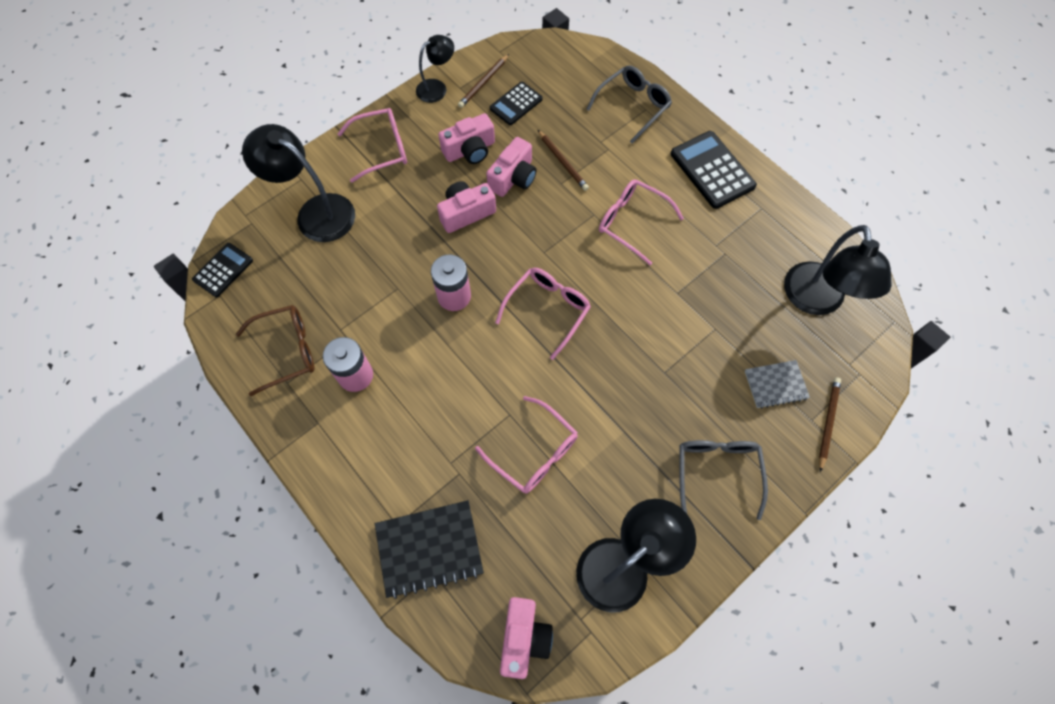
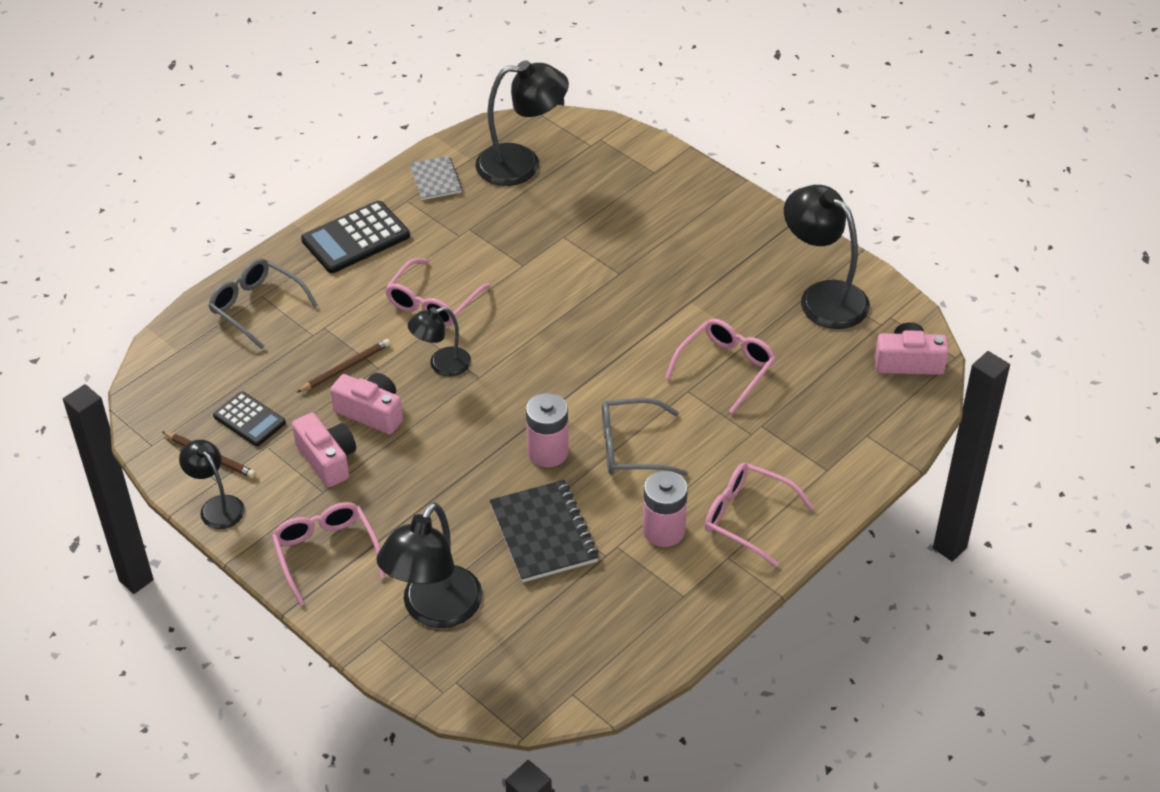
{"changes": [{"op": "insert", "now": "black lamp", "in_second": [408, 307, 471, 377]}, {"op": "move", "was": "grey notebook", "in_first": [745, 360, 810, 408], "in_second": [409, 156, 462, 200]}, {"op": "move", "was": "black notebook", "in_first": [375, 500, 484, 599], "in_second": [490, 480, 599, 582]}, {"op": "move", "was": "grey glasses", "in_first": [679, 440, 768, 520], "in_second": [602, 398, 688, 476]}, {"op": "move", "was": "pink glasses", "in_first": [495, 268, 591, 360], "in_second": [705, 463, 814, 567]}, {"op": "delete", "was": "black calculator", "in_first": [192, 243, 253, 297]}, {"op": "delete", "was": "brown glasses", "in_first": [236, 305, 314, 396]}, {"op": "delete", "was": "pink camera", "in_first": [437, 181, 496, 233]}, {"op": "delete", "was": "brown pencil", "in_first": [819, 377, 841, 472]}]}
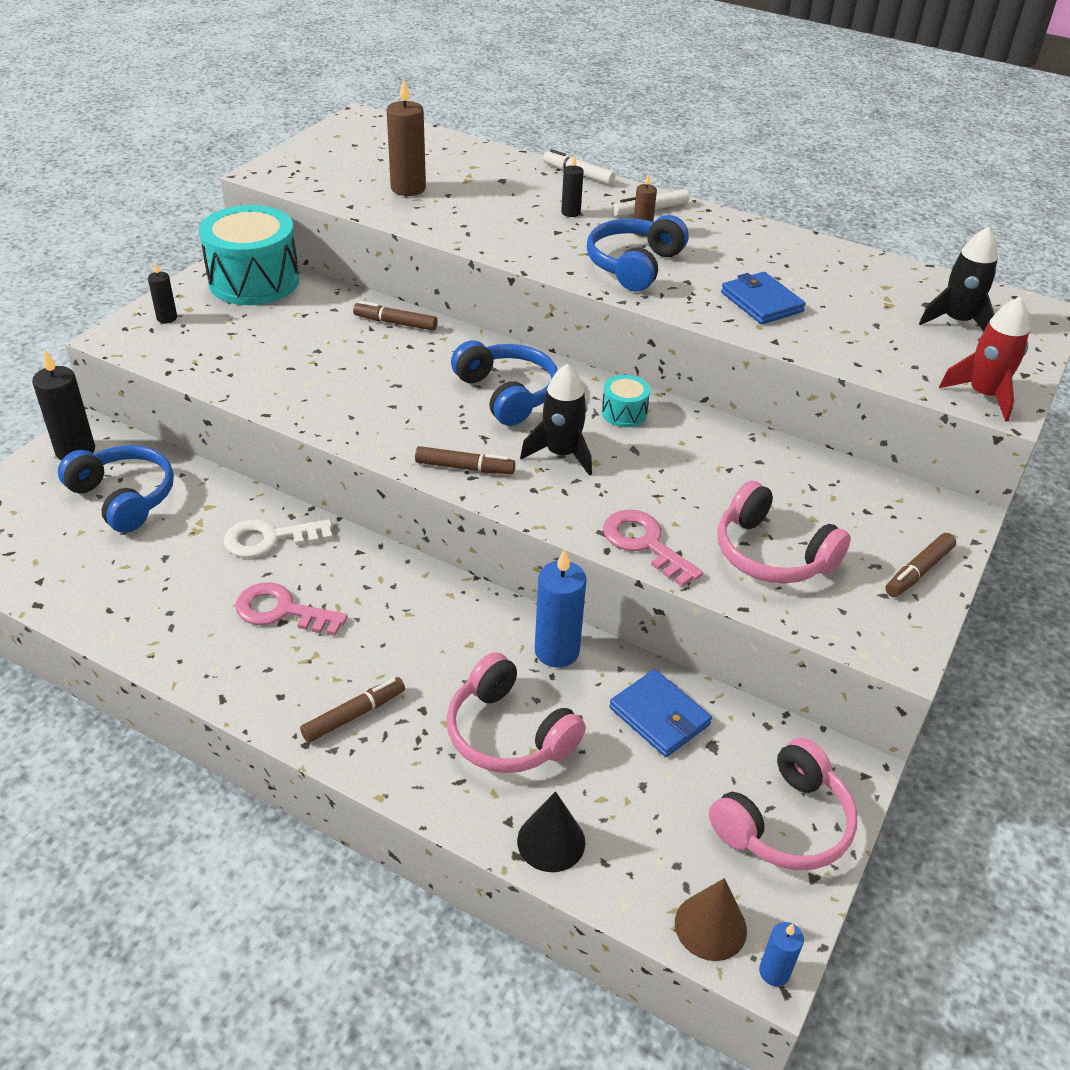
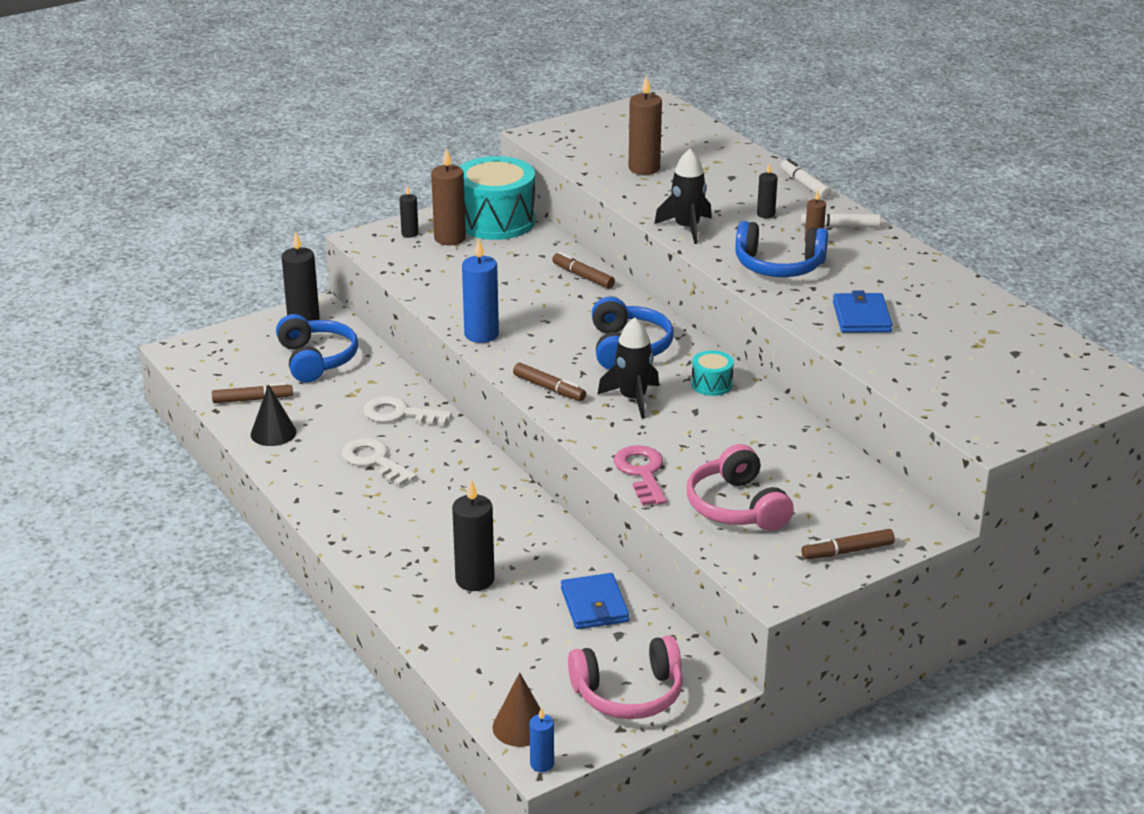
{"changes": [{"op": "move", "was": "brown marker", "in_first": [300, 677, 405, 743], "in_second": [212, 383, 293, 403]}, {"op": "move", "was": "black cone", "in_first": [517, 791, 585, 872], "in_second": [251, 384, 297, 446]}, {"op": "recolor", "was": "pink key", "now": "white key", "in_first": [235, 582, 348, 636], "in_second": [342, 438, 417, 486]}, {"op": "insert", "now": "brown candle", "in_second": [431, 147, 466, 245]}, {"op": "replace", "was": "pink headphones", "now": "black candle", "in_first": [447, 652, 586, 773], "in_second": [452, 479, 495, 591]}, {"op": "move", "was": "blue candle", "in_first": [535, 548, 586, 668], "in_second": [462, 238, 499, 343]}, {"op": "move", "was": "black rocket", "in_first": [919, 227, 998, 331], "in_second": [654, 149, 712, 244]}, {"op": "rotate", "was": "blue headphones", "in_first": [587, 215, 689, 292], "in_second": [735, 221, 828, 277], "clockwise": -135}, {"op": "delete", "was": "red rocket", "in_first": [939, 297, 1030, 422]}]}
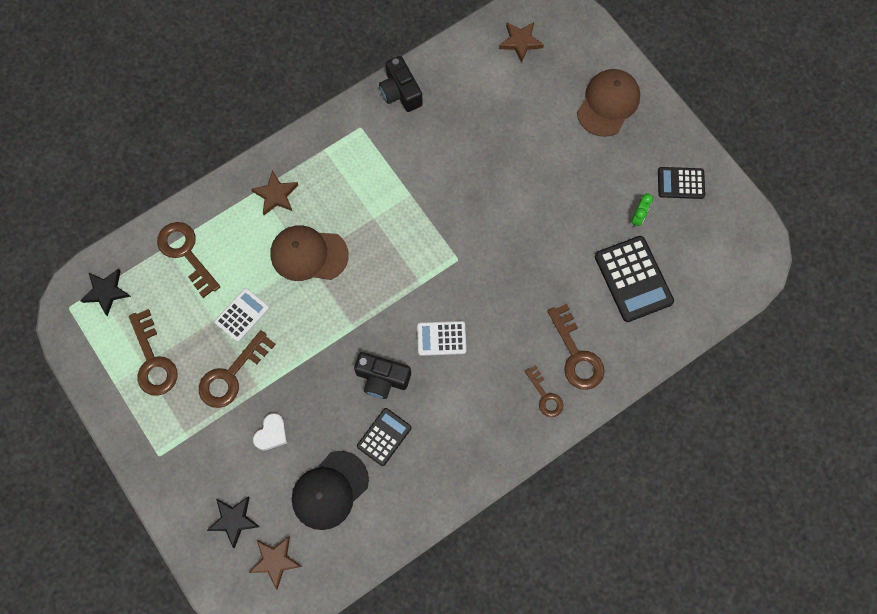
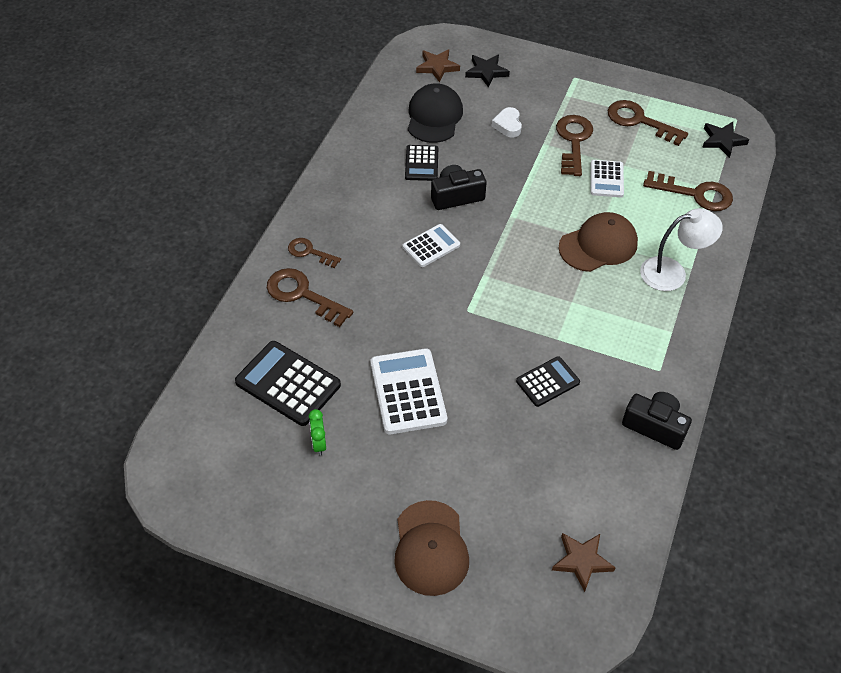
{"changes": [{"op": "insert", "now": "white calculator", "in_second": [370, 349, 447, 434]}, {"op": "move", "was": "black calculator", "in_first": [658, 167, 705, 199], "in_second": [516, 356, 580, 407]}, {"op": "replace", "was": "brown star", "now": "white lamp", "in_first": [251, 170, 298, 215], "in_second": [640, 208, 723, 291]}]}
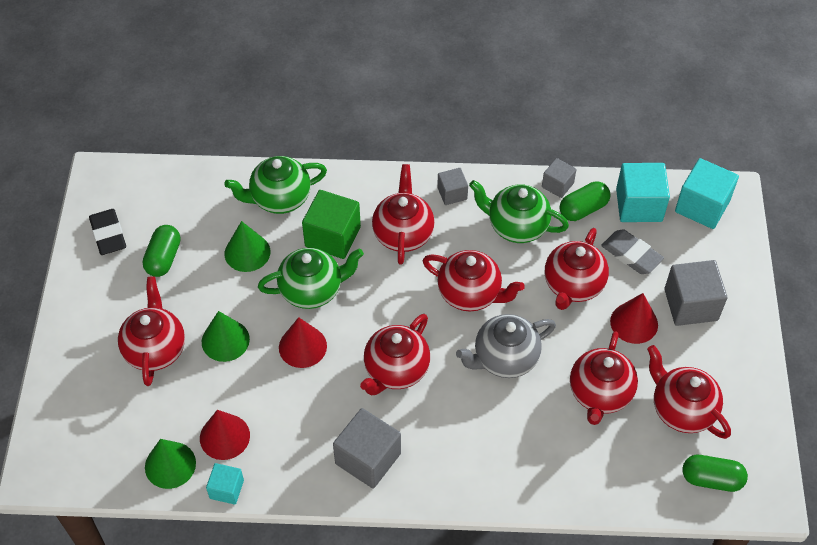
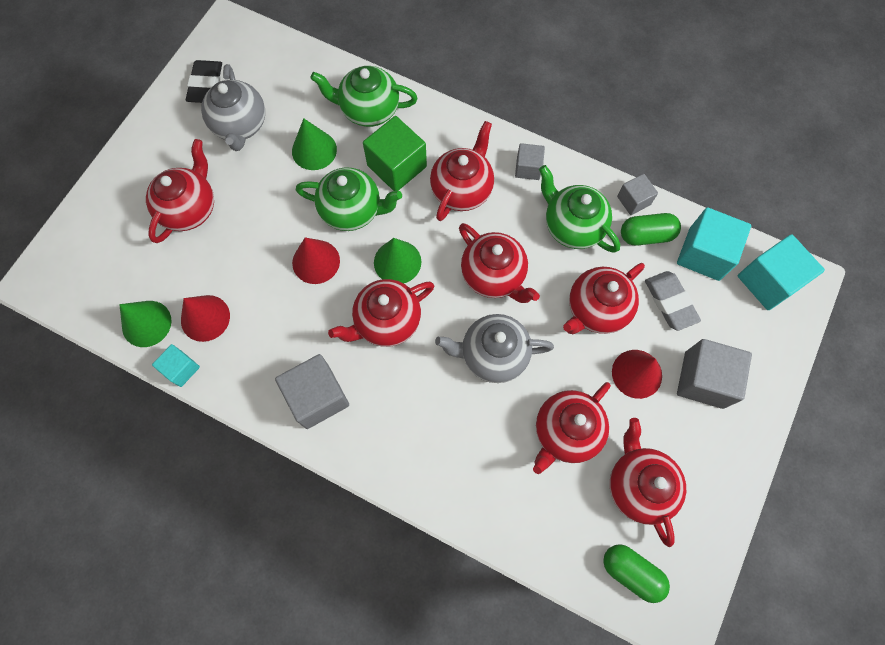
{"changes": [{"op": "replace", "was": "green capsule", "now": "grey teapot", "in_first": [143, 225, 180, 277], "in_second": [201, 64, 265, 151]}, {"op": "move", "was": "green cone", "in_first": [202, 311, 250, 362], "in_second": [374, 238, 421, 284]}]}
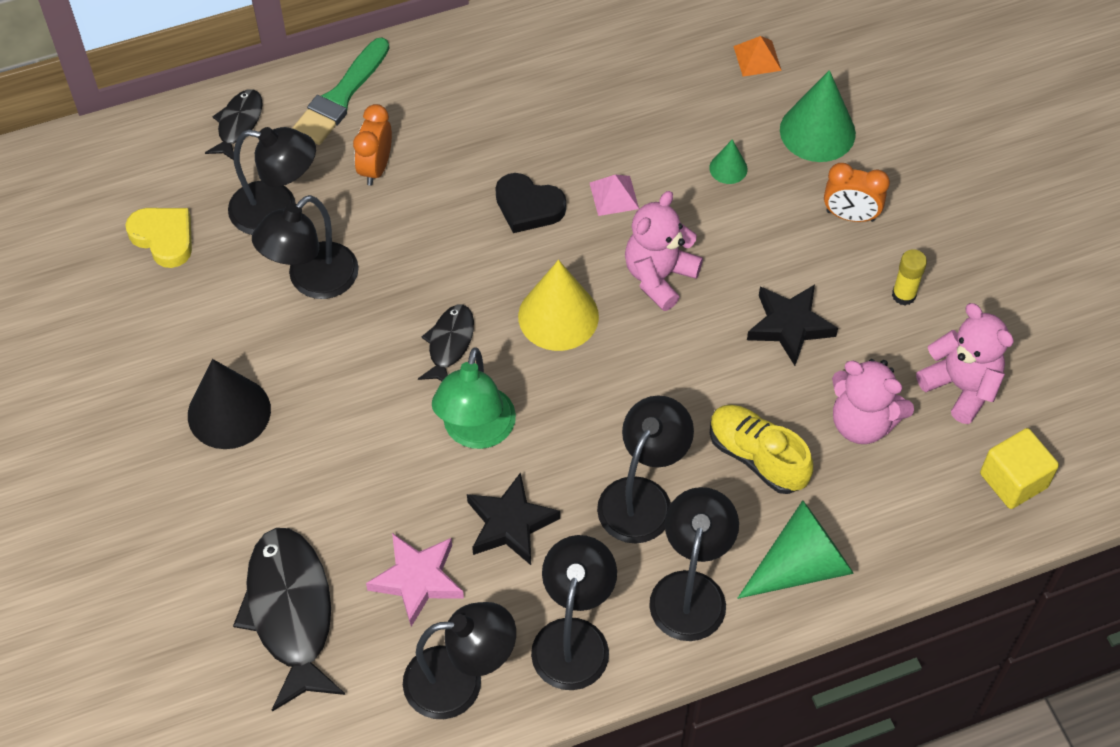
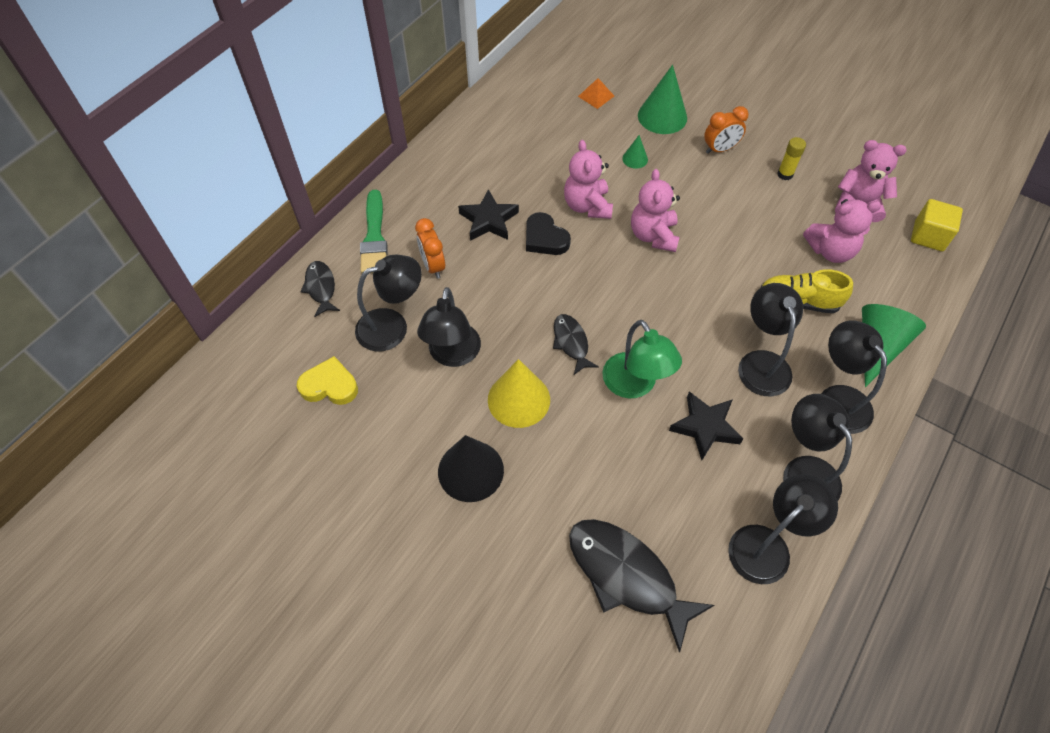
{"changes": [{"op": "move", "was": "black star", "in_first": [747, 285, 838, 366], "in_second": [458, 189, 519, 241]}, {"op": "move", "was": "yellow cone", "in_first": [518, 260, 599, 351], "in_second": [488, 359, 550, 428]}, {"op": "rotate", "was": "black heart", "in_first": [495, 173, 566, 233], "in_second": [526, 212, 571, 255], "clockwise": 60}, {"op": "replace", "was": "pink pyramid", "now": "pink teddy bear", "in_first": [590, 175, 639, 216], "in_second": [564, 140, 613, 219]}, {"op": "delete", "was": "pink star", "in_first": [366, 533, 464, 627]}]}
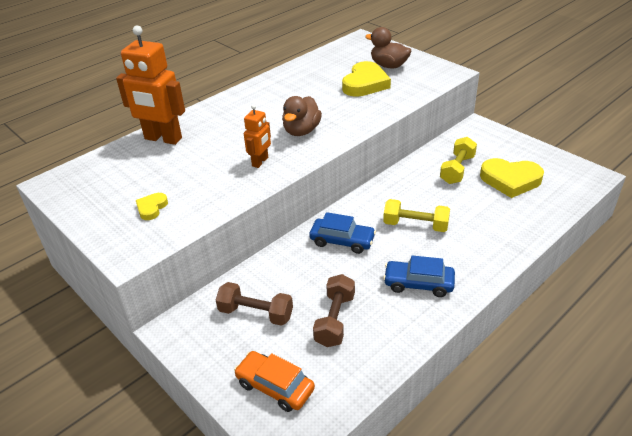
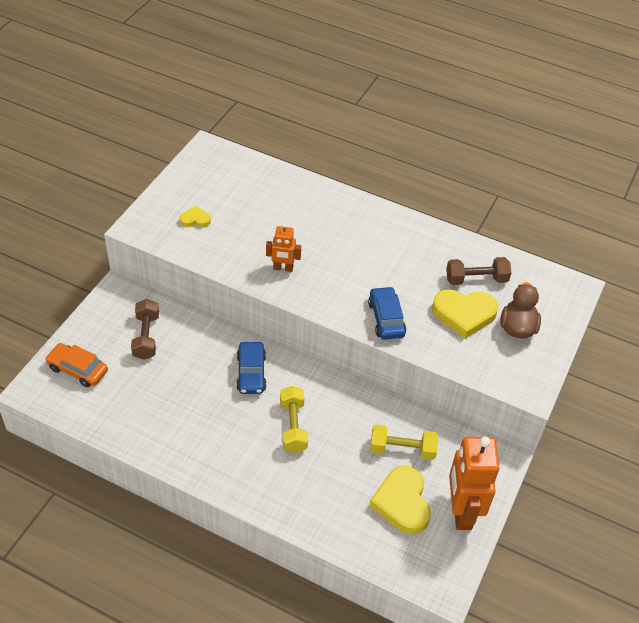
{"changes": [{"op": "rotate", "was": "orange car", "in_first": [234, 351, 315, 412], "in_second": [45, 343, 108, 387], "clockwise": -75}, {"op": "move", "was": "blue car", "in_first": [383, 255, 455, 297], "in_second": [368, 286, 406, 340]}, {"op": "move", "was": "brown dumbbell", "in_first": [313, 274, 355, 347], "in_second": [446, 257, 511, 285]}, {"op": "move", "was": "orange robot", "in_first": [116, 26, 185, 145], "in_second": [449, 437, 499, 530]}, {"op": "delete", "was": "brown duck", "in_first": [282, 96, 322, 136]}]}
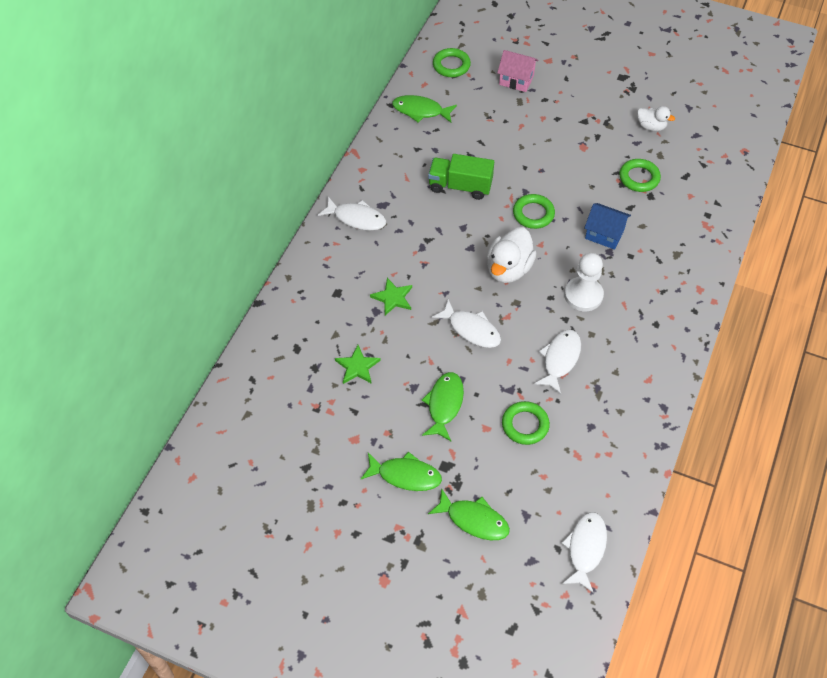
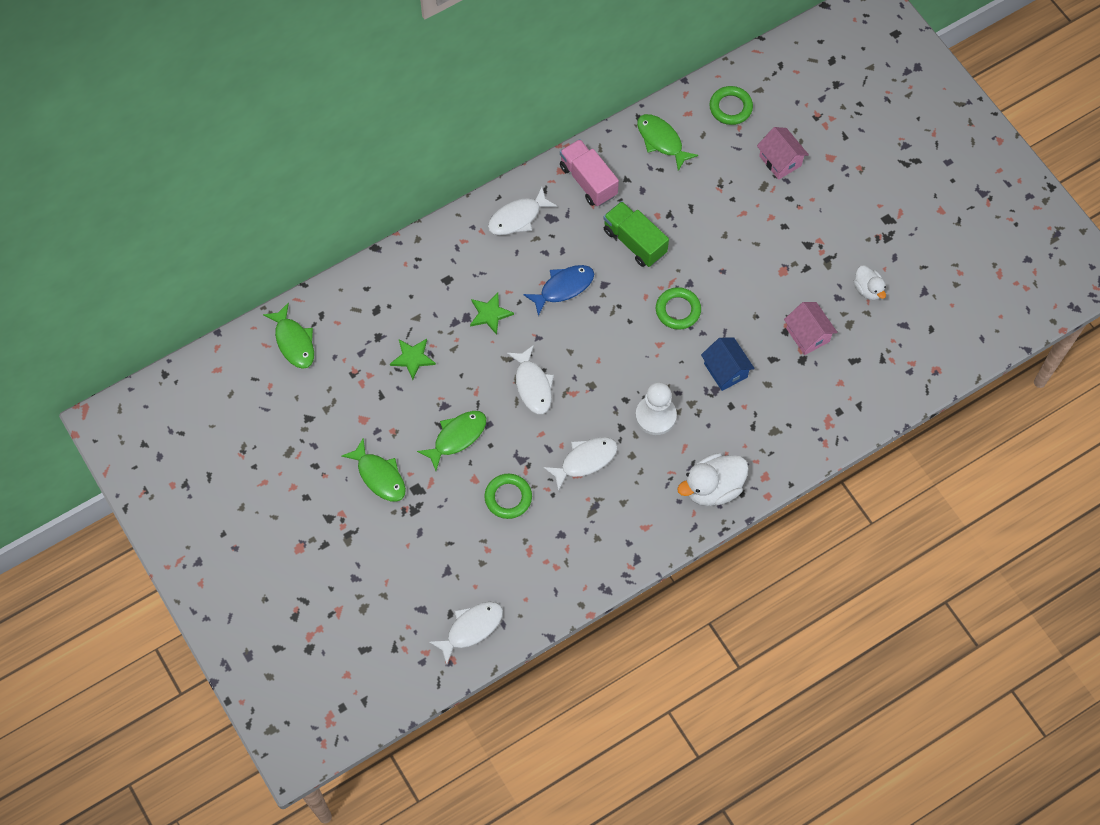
{"changes": [{"op": "move", "was": "green fish", "in_first": [428, 488, 510, 540], "in_second": [263, 302, 314, 369]}, {"op": "rotate", "was": "white fish", "in_first": [318, 197, 386, 231], "in_second": [488, 187, 557, 235], "clockwise": 90}, {"op": "insert", "now": "blue fish", "in_second": [523, 265, 594, 316]}, {"op": "insert", "now": "pink truck", "in_second": [560, 139, 619, 206]}, {"op": "move", "was": "white duck", "in_first": [487, 227, 537, 283], "in_second": [677, 453, 749, 506]}, {"op": "replace", "was": "green ring", "now": "pink house", "in_first": [619, 159, 661, 192], "in_second": [784, 302, 838, 355]}]}
